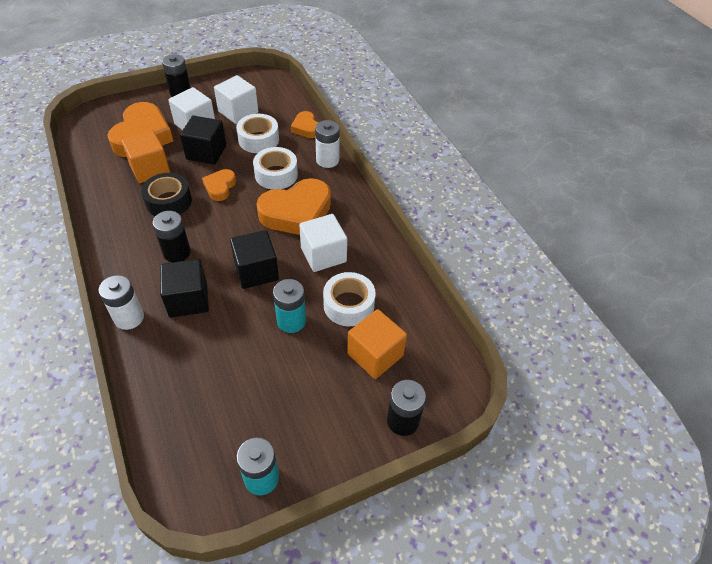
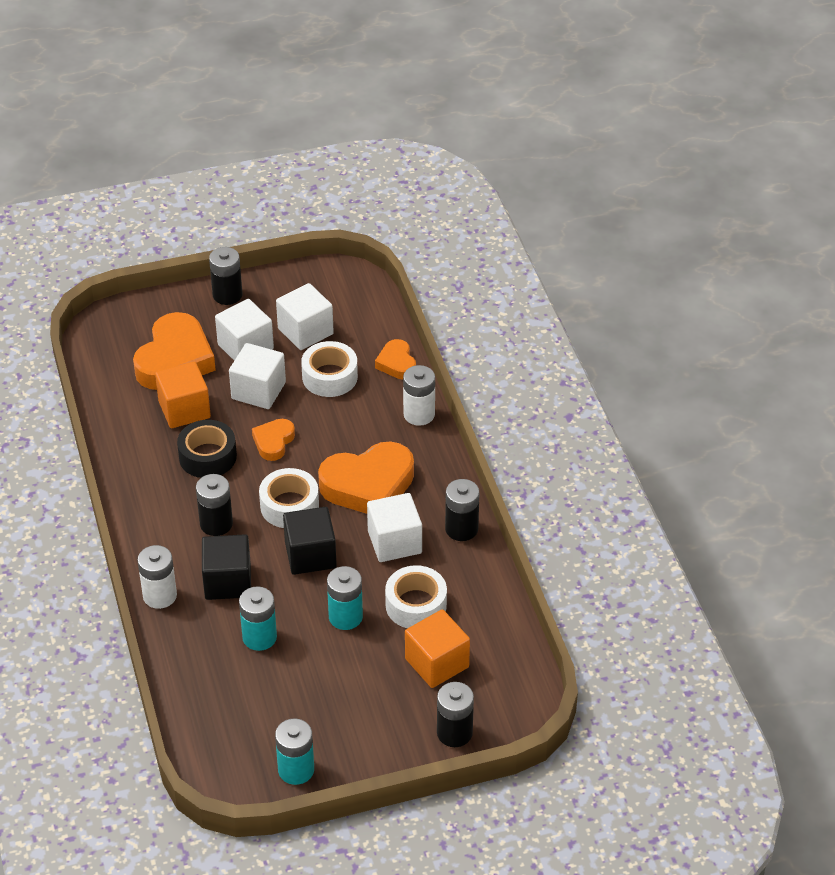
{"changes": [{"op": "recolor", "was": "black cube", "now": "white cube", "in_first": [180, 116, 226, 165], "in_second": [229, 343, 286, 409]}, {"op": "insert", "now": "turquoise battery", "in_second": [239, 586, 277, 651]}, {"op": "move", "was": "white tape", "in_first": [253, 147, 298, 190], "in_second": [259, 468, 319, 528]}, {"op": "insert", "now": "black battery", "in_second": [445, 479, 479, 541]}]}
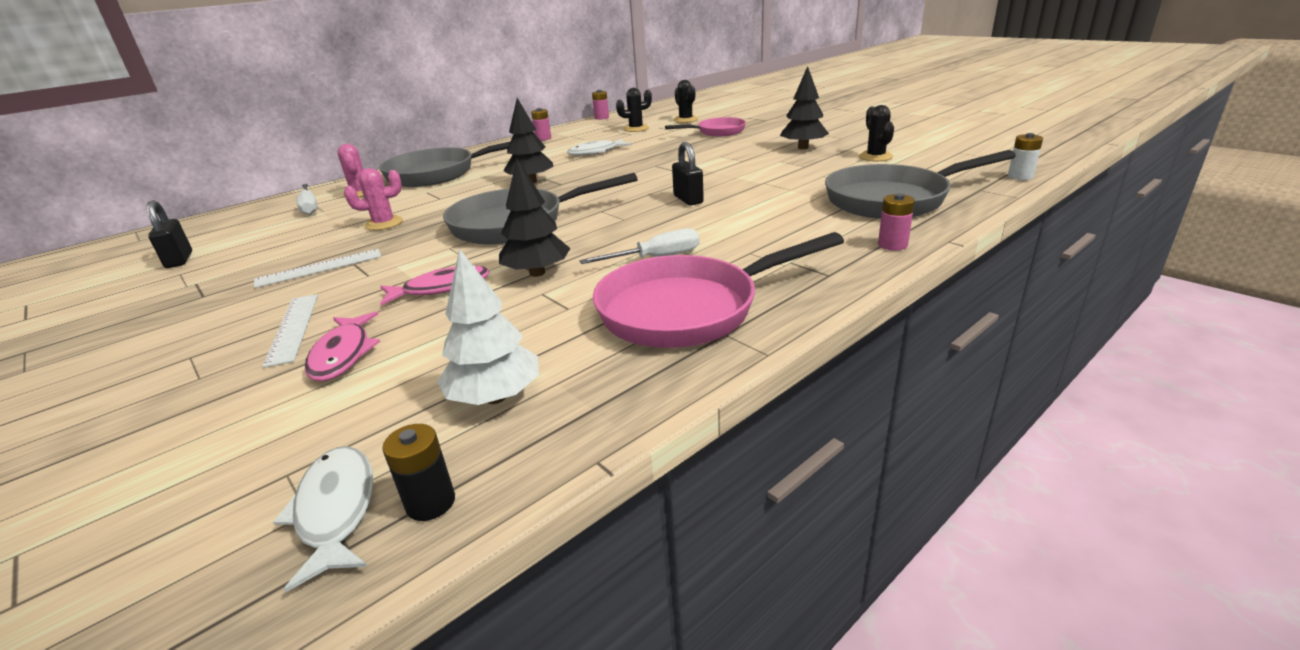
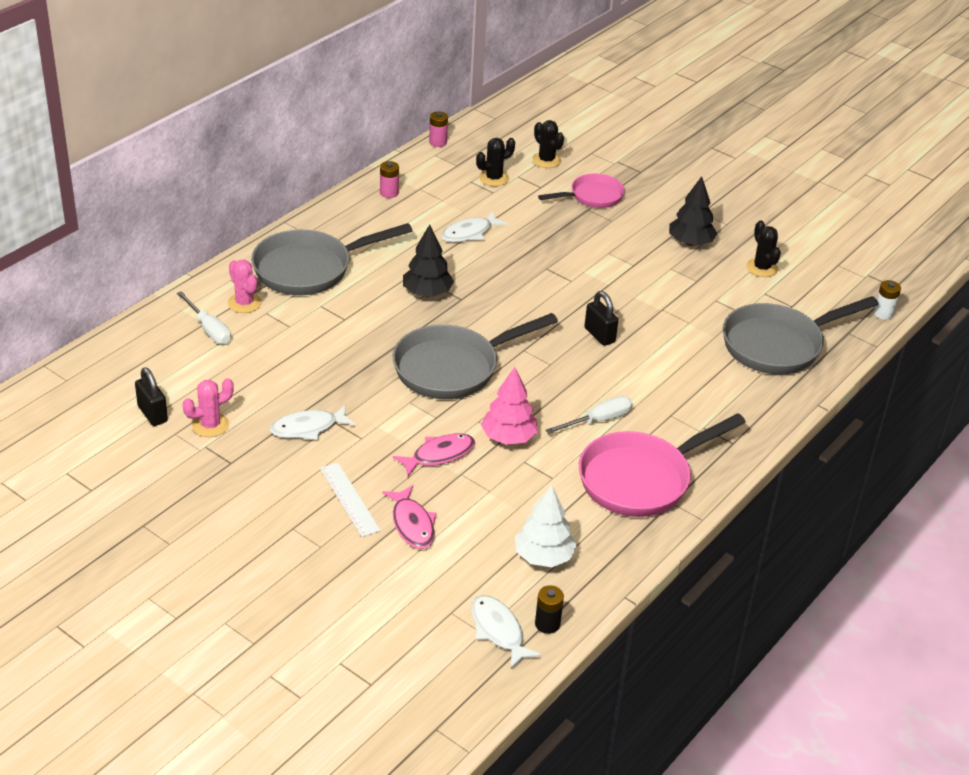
{"changes": [{"op": "move", "was": "pink cactus", "in_first": [344, 168, 403, 230], "in_second": [182, 378, 234, 437]}, {"op": "replace", "was": "white ruler", "now": "white fish", "in_first": [254, 249, 382, 288], "in_second": [270, 405, 355, 440]}, {"op": "recolor", "was": "black tree", "now": "pink tree", "in_first": [499, 159, 570, 277], "in_second": [481, 367, 538, 445]}, {"op": "delete", "was": "pink battery", "in_first": [878, 193, 915, 250]}]}
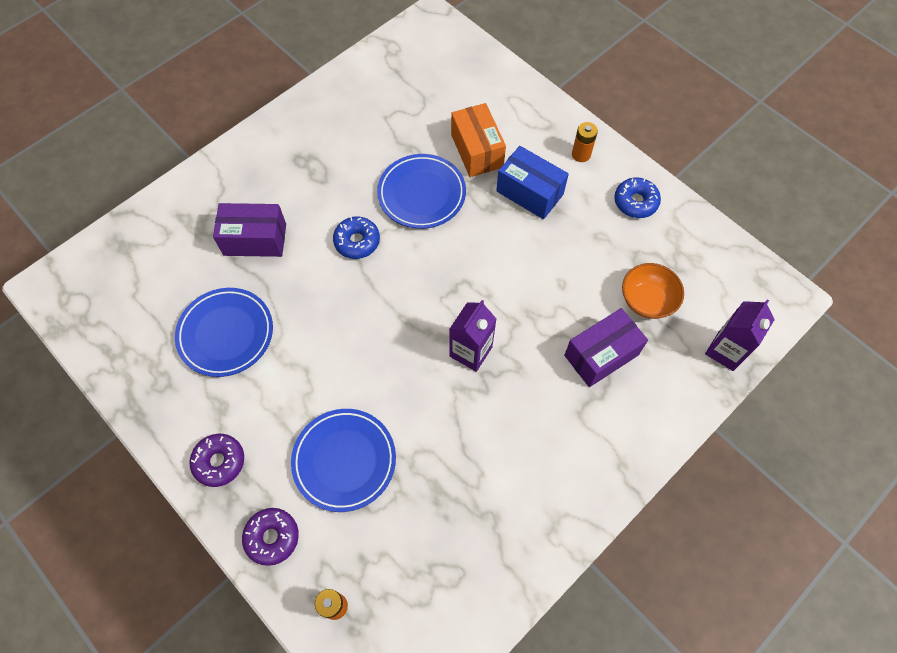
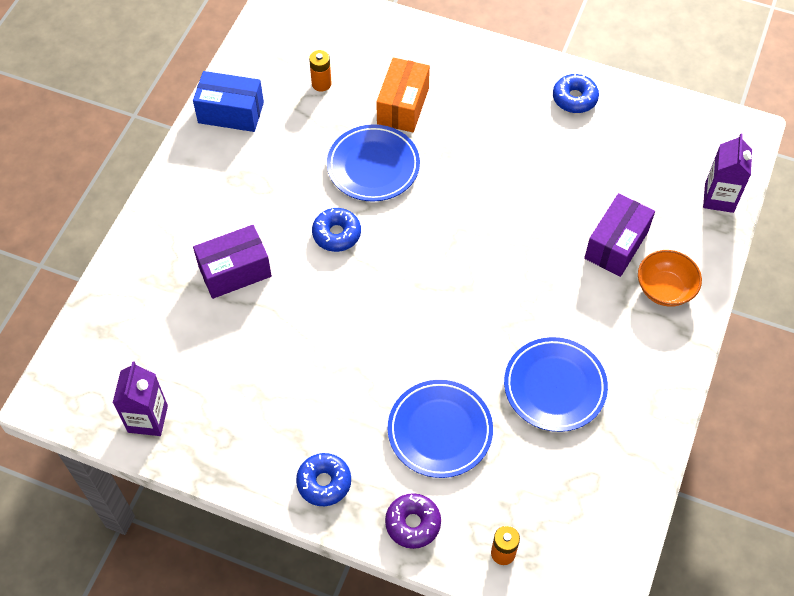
{"changes": [{"op": "move", "was": "purple carton", "in_first": [449, 300, 496, 372], "in_second": [113, 361, 168, 436]}, {"op": "move", "was": "blue box", "in_first": [496, 146, 569, 219], "in_second": [193, 71, 264, 132]}, {"op": "recolor", "was": "purple donut", "now": "blue donut", "in_first": [190, 434, 244, 487], "in_second": [296, 453, 351, 506]}, {"op": "move", "was": "orange battery", "in_first": [572, 122, 598, 162], "in_second": [309, 50, 332, 92]}, {"op": "rotate", "was": "orange box", "in_first": [451, 103, 506, 177], "in_second": [376, 57, 430, 132], "clockwise": 60}, {"op": "move", "was": "blue plate", "in_first": [175, 288, 273, 377], "in_second": [504, 337, 608, 432]}, {"op": "move", "was": "orange bowl", "in_first": [622, 263, 684, 319], "in_second": [638, 250, 702, 307]}]}
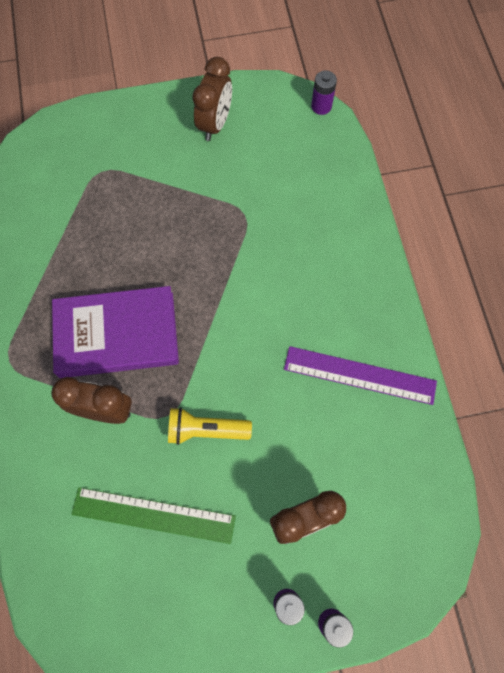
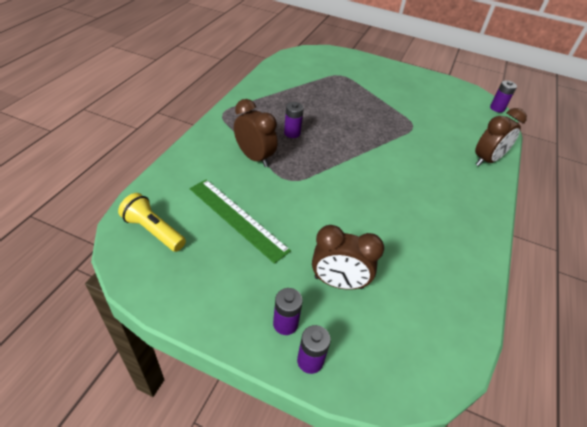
{"changes": [{"op": "move", "was": "yellow flashlight", "in_first": [168, 407, 252, 445], "in_second": [118, 193, 186, 252]}, {"op": "replace", "was": "purple book", "now": "purple battery", "in_first": [52, 286, 179, 378], "in_second": [284, 102, 304, 138]}, {"op": "move", "was": "brown clock", "in_first": [192, 57, 232, 141], "in_second": [475, 108, 527, 166]}, {"op": "delete", "was": "purple ruler", "in_first": [284, 346, 437, 405]}]}
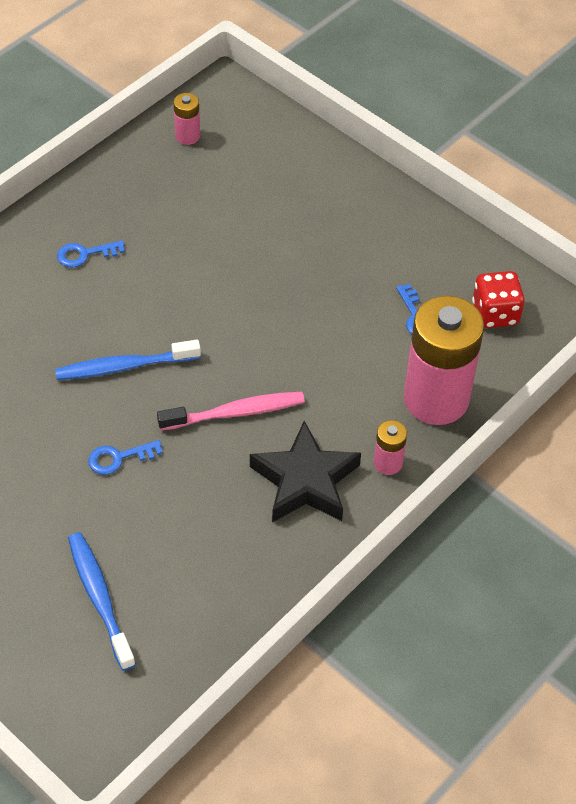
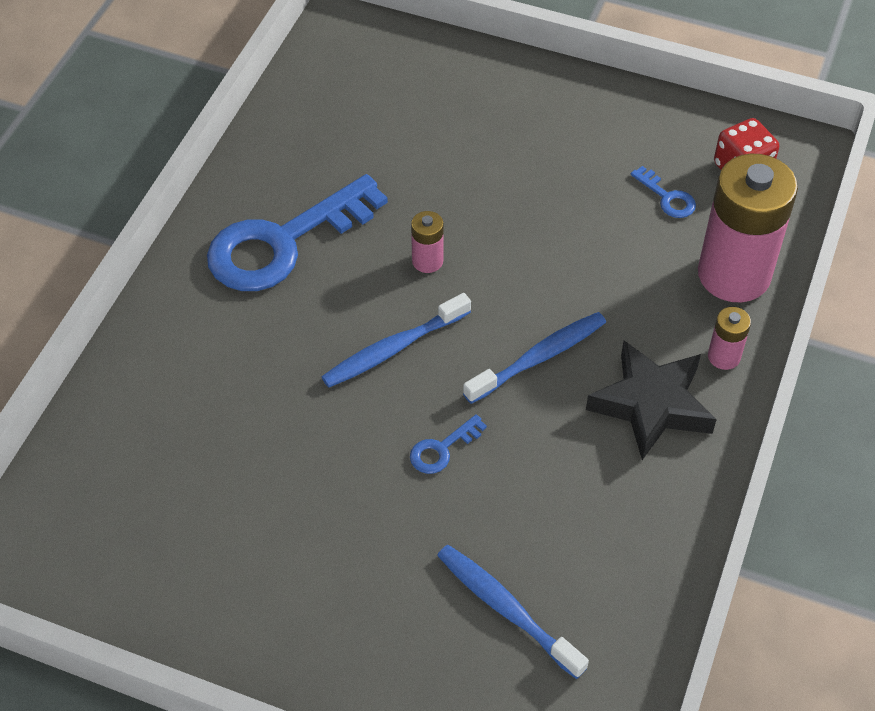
{"changes": [{"op": "resize", "was": "blue key", "in_first": [57, 240, 125, 267], "in_second": [207, 174, 388, 291], "ratio": 2.48}, {"op": "move", "was": "pink battery", "in_first": [174, 93, 200, 145], "in_second": [411, 211, 444, 273]}, {"op": "recolor", "was": "pink toothbrush", "now": "blue toothbrush", "in_first": [157, 392, 305, 431], "in_second": [463, 312, 606, 404]}]}
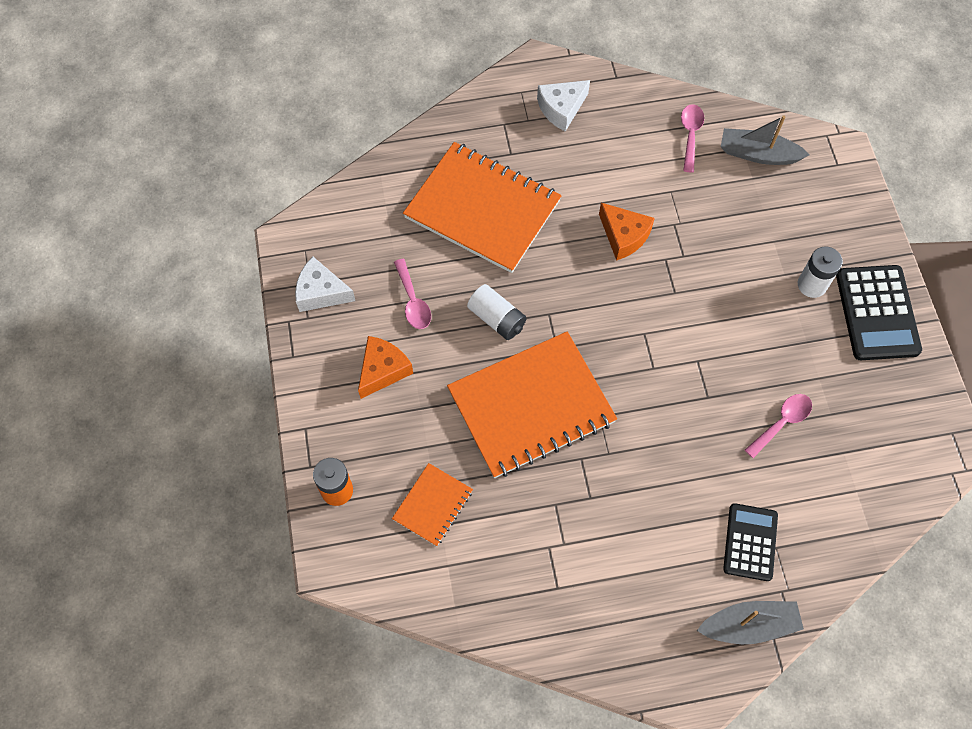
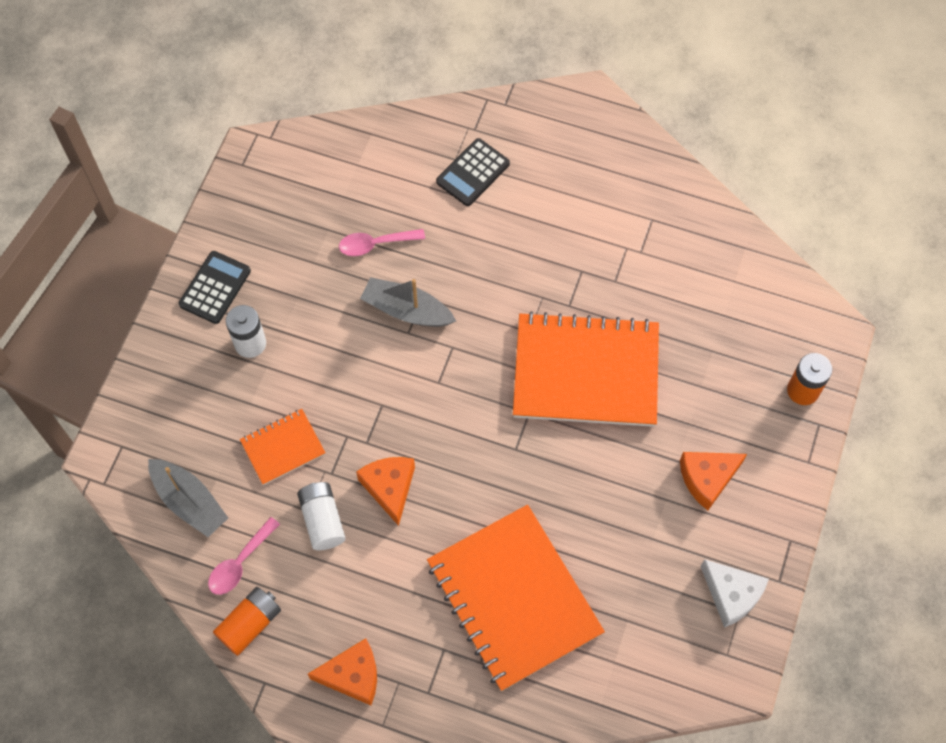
{"changes": [{"op": "resize", "was": "black calculator", "in_first": [836, 265, 922, 360], "in_second": [179, 251, 251, 324], "ratio": 0.66}, {"op": "insert", "now": "orange battery", "in_second": [213, 587, 281, 656]}, {"op": "move", "was": "orange notebook", "in_first": [392, 463, 473, 546], "in_second": [240, 409, 326, 485]}, {"op": "move", "was": "white battery", "in_first": [467, 284, 527, 340], "in_second": [297, 482, 346, 550]}, {"op": "recolor", "was": "white cheese", "now": "orange cheese", "in_first": [537, 80, 590, 132], "in_second": [308, 638, 377, 705]}, {"op": "move", "was": "grey boat", "in_first": [697, 601, 804, 644], "in_second": [360, 277, 456, 327]}, {"op": "delete", "was": "pink spoon", "in_first": [394, 259, 431, 329]}]}
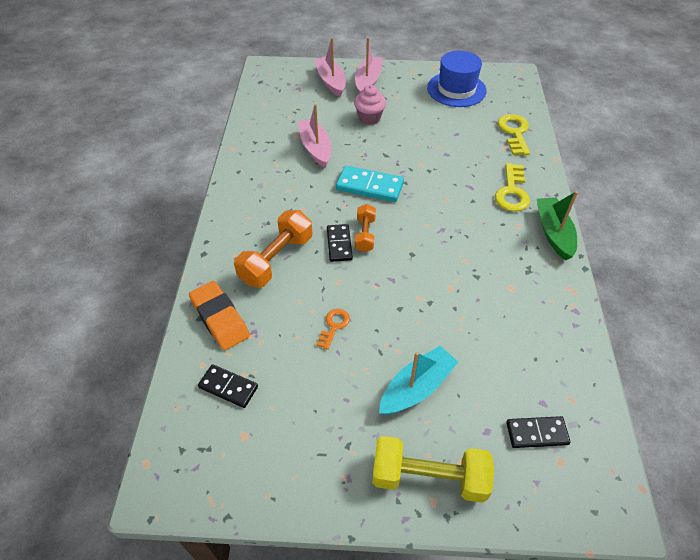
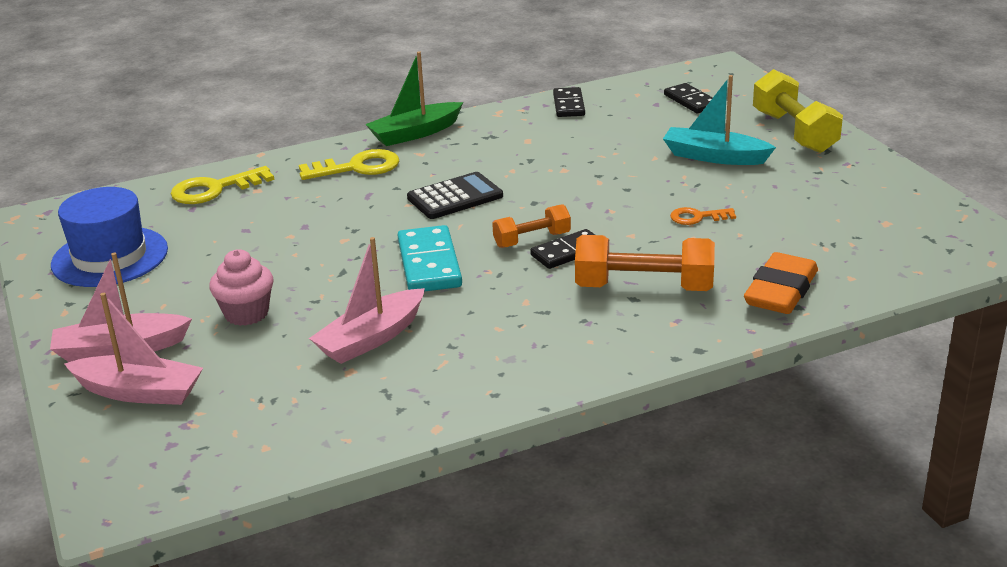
{"changes": [{"op": "rotate", "was": "pink boat", "in_first": [314, 37, 346, 97], "in_second": [64, 293, 203, 405], "clockwise": -120}, {"op": "insert", "now": "black calculator", "in_second": [407, 172, 503, 219]}, {"op": "move", "was": "black domino", "in_first": [198, 364, 258, 408], "in_second": [553, 87, 585, 117]}]}
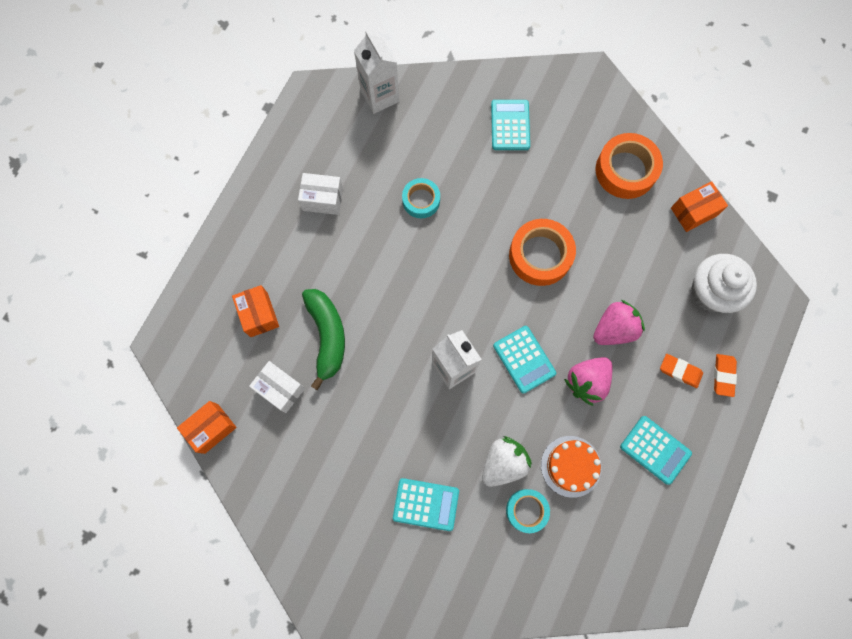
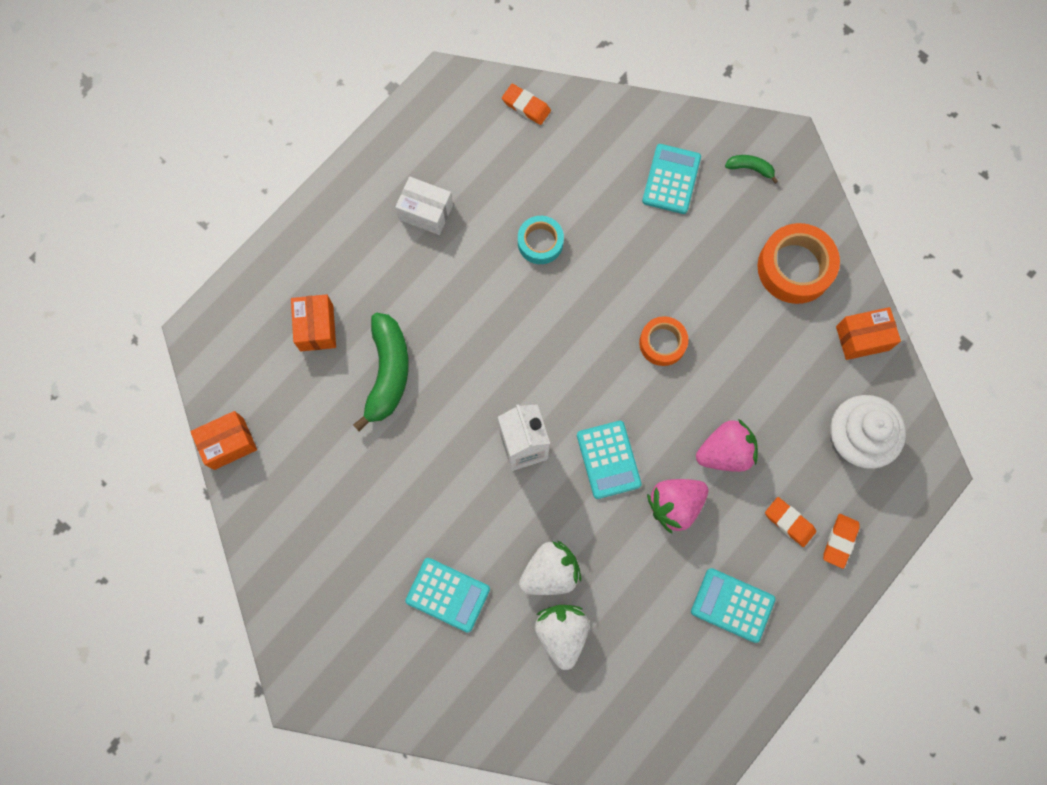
{"changes": [{"op": "replace", "was": "white carton", "now": "orange eraser", "in_first": [354, 31, 399, 114], "in_second": [502, 84, 551, 125]}, {"op": "replace", "was": "turquoise tape", "now": "white strawberry", "in_first": [506, 489, 550, 533], "in_second": [534, 605, 589, 670]}, {"op": "resize", "was": "orange tape", "in_first": [509, 219, 576, 286], "in_second": [639, 316, 688, 366], "ratio": 0.61}, {"op": "rotate", "was": "turquoise calculator", "in_first": [620, 416, 692, 485], "in_second": [691, 568, 775, 643], "clockwise": 150}, {"op": "insert", "now": "green banana", "in_second": [725, 155, 778, 183]}, {"op": "delete", "was": "white box", "in_first": [249, 361, 305, 413]}, {"op": "delete", "was": "orange cake", "in_first": [541, 436, 602, 498]}]}
